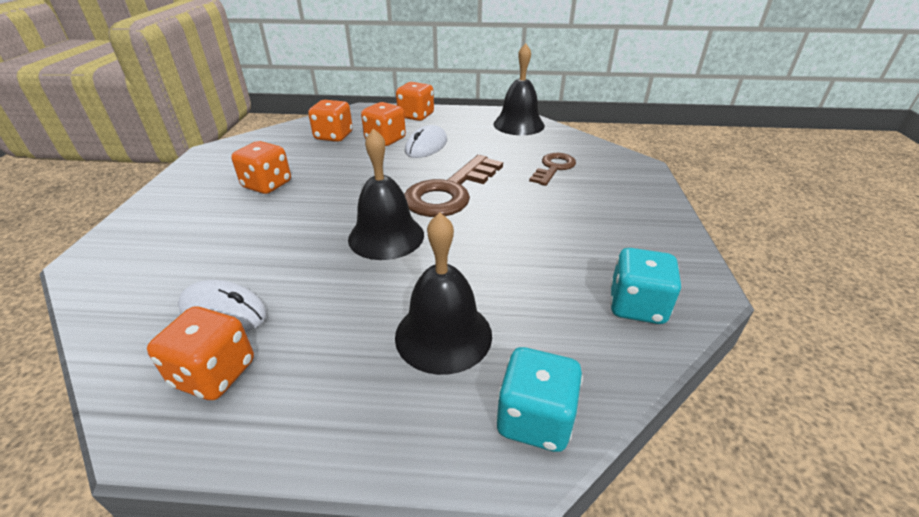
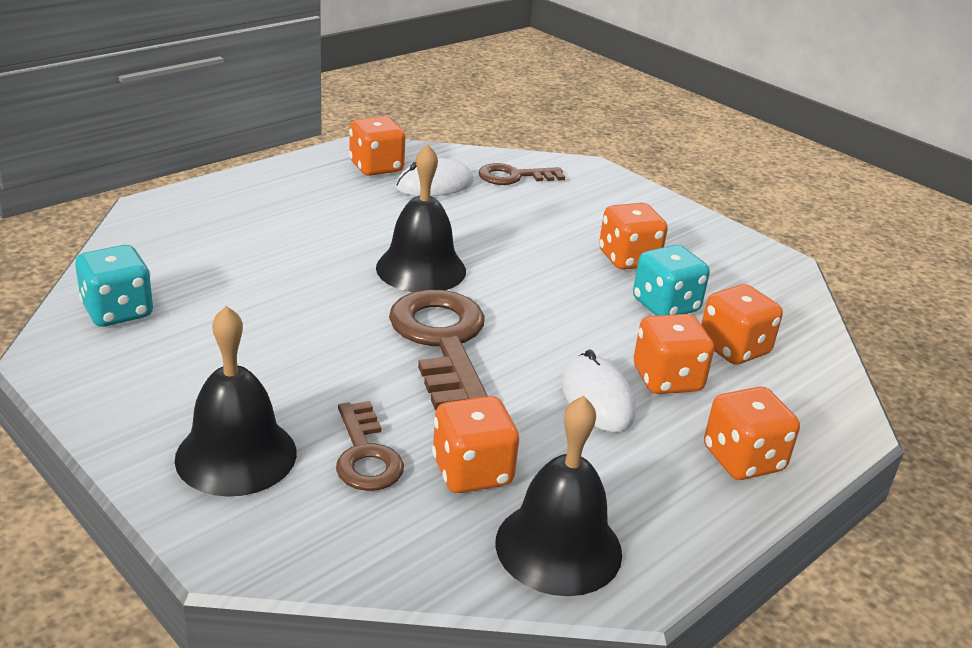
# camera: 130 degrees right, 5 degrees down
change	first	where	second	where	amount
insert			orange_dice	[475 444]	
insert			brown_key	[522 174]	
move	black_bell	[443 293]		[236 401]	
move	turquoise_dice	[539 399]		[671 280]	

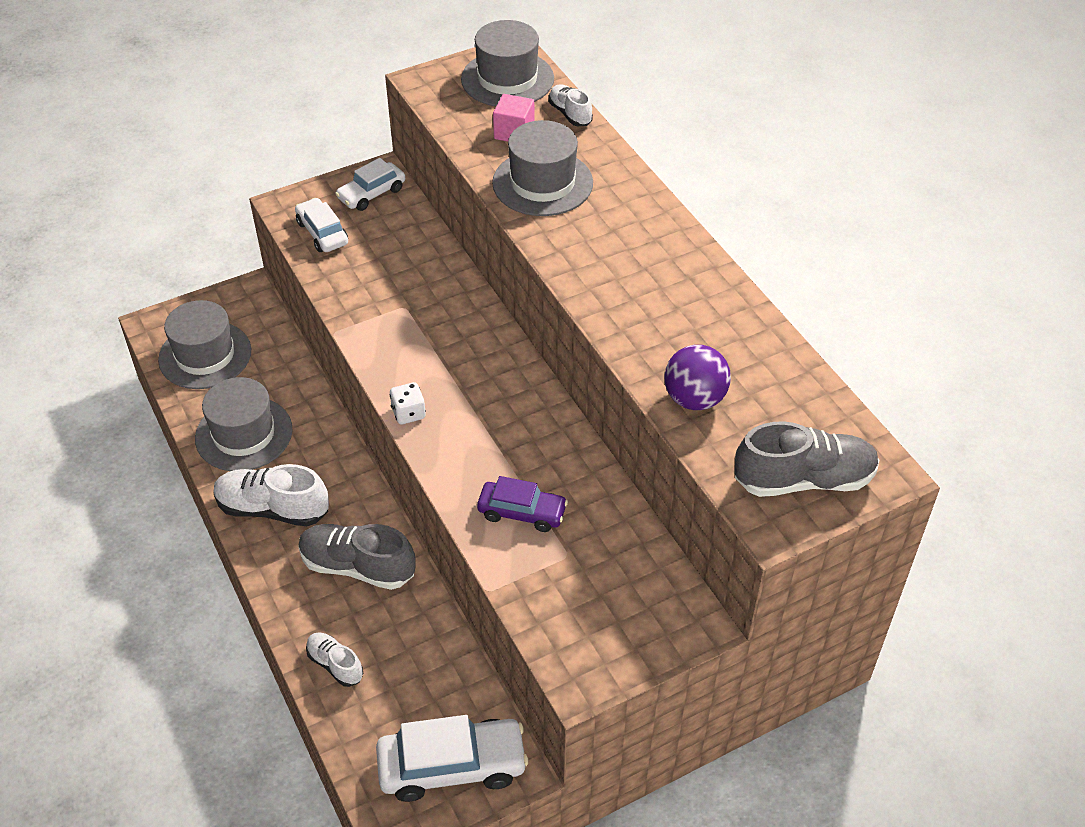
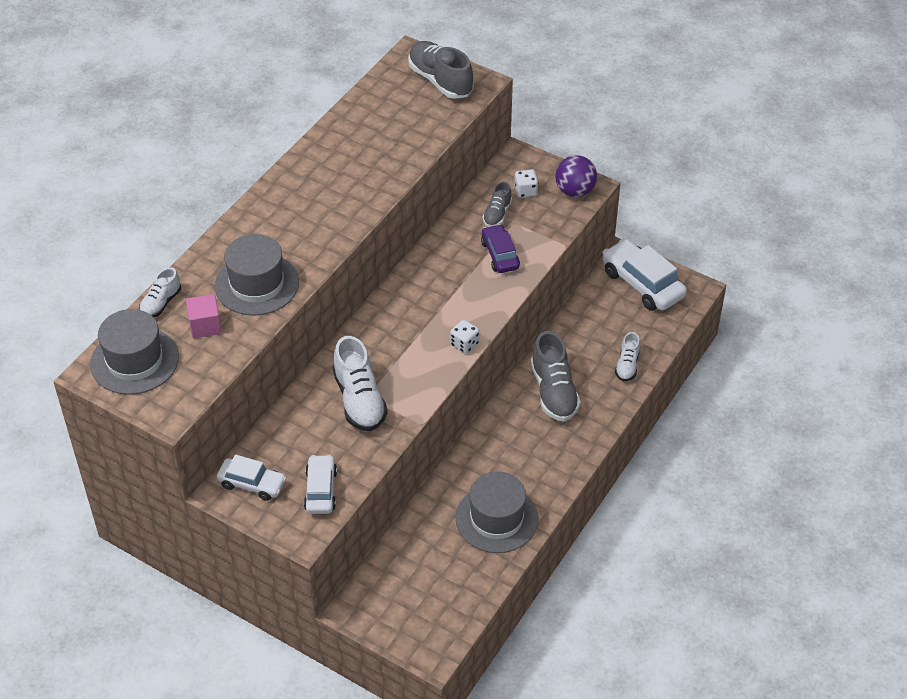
# camera: 120 degrees left, 0 degrees up
change	first	where	second	where	amount
delete	grey_hat	[204 344]			
insert			grey_shoe	[497 204]	
insert			white_dice	[526 183]	
move	white_shoe	[271 495]		[360 383]	
move	purple_ball	[697 377]		[576 176]	
rotate	white_car	[321 225]		[320 484]	150 degrees clockwise

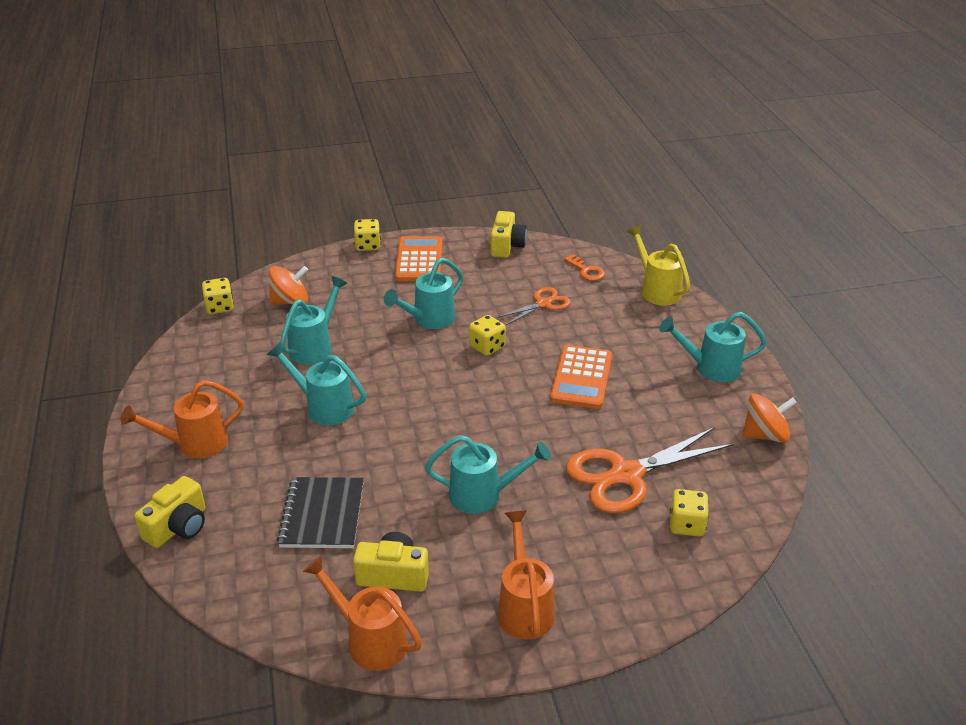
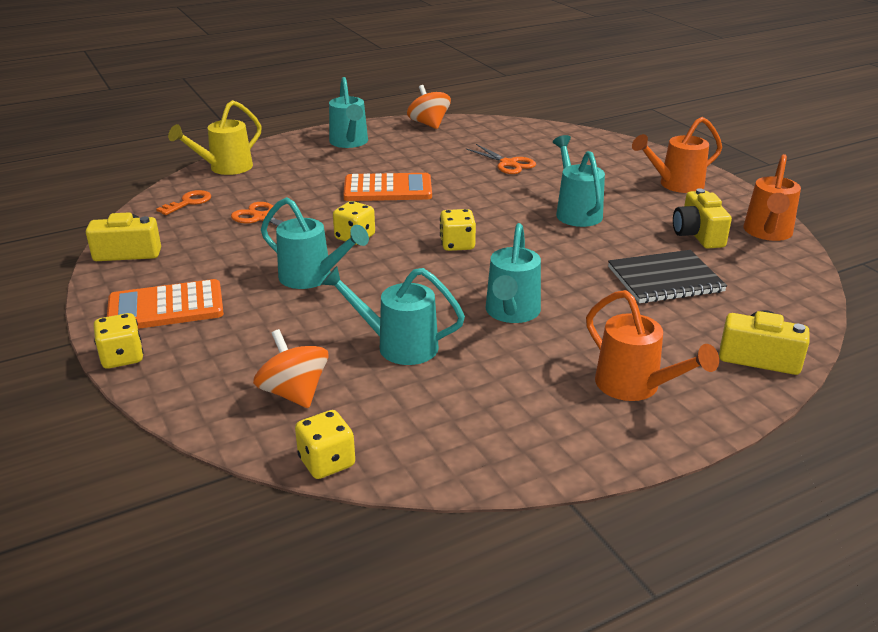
# camera: 105 degrees left, 5 degrees down
change	first	where	second	where	amount
move	yellow_dice	[689 513]		[458 230]	
resize	orange_scissors	[650 470]		[501 159]	x0.55

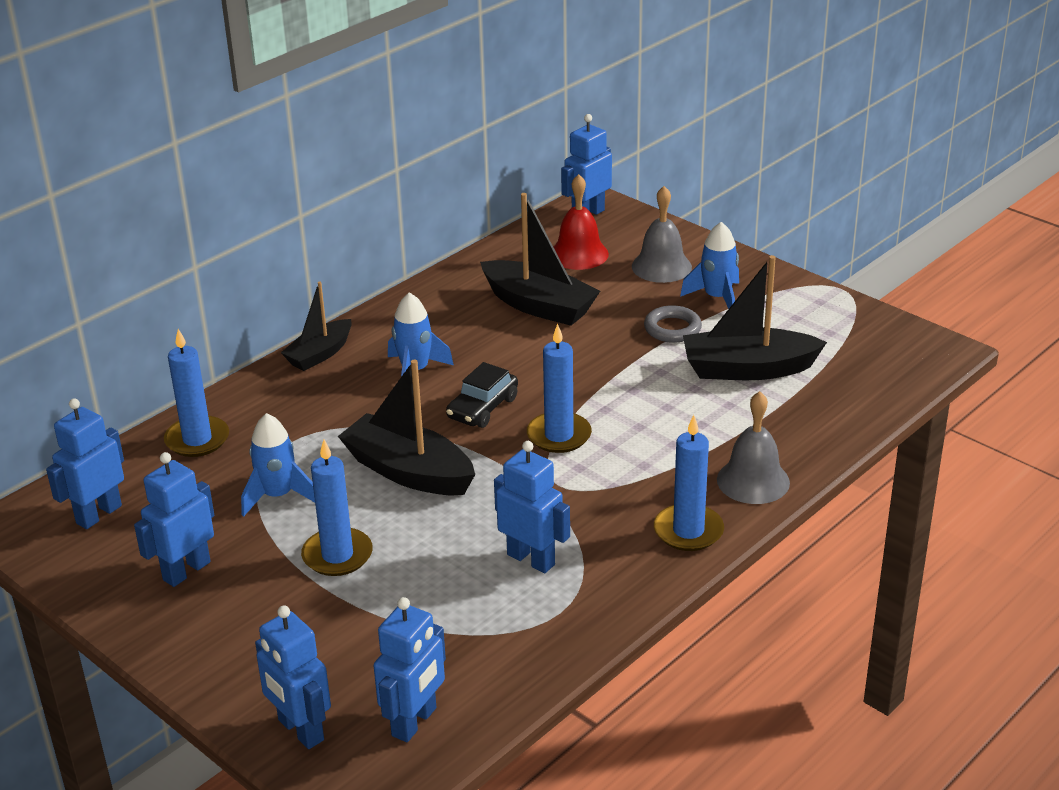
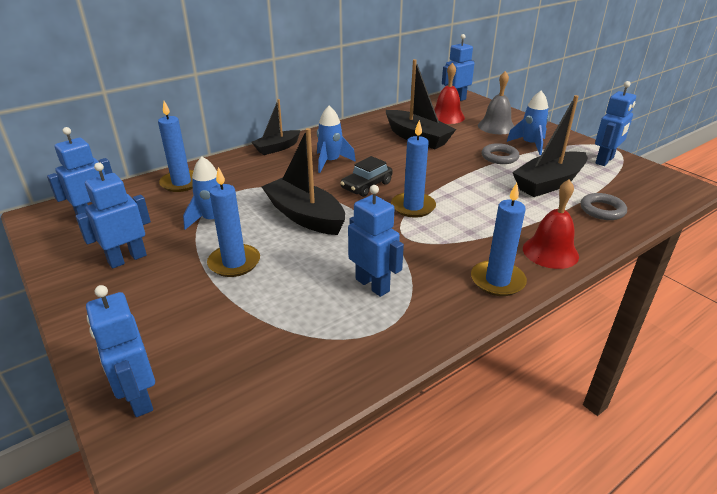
# camera: 10 degrees right, 0 degrees up
change	first	where	second	where	amount
insert			grey_ring	[604 206]	
move	blue_robot	[409 669]		[615 123]	
recolor	grey_bell	[753 447]	red_bell	[551 224]	
rotate	black_boat	[755 317]		[550 146]	45 degrees counterclockwise

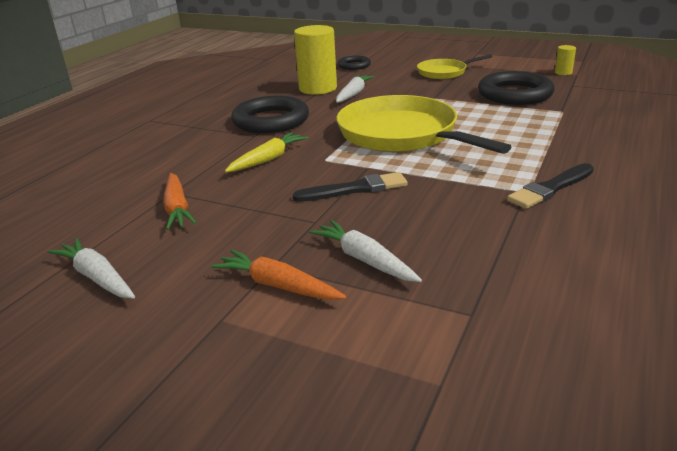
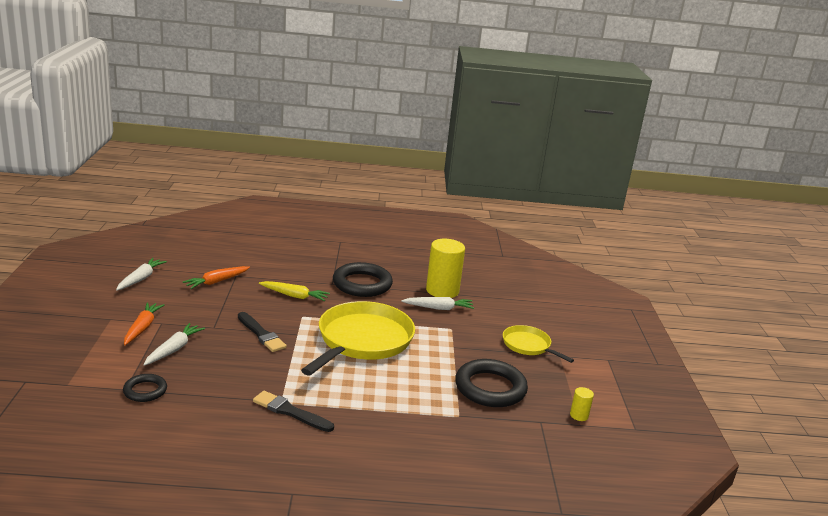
# camera: 60 degrees right, 5 degrees down
change	first	where	second	where	amount
move	black_ring	[354 63]		[145 388]	

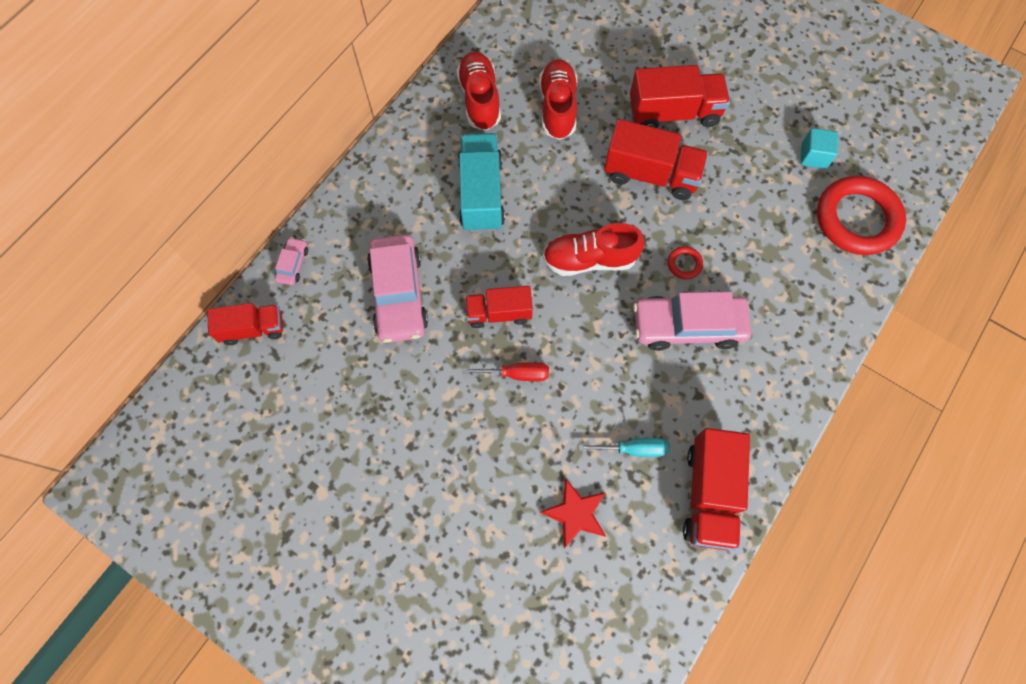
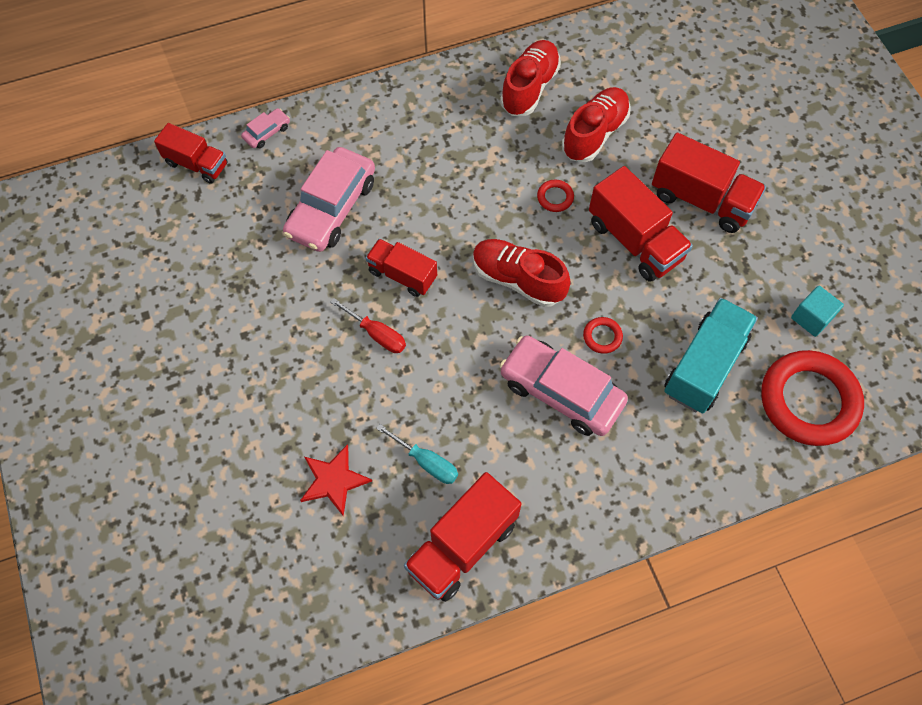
# camera: 35 degrees right, 5 degrees down
change	first	where	second	where	amount
insert			red_ring	[555 196]	
move	turquoise_truck	[481 182]		[711 355]	

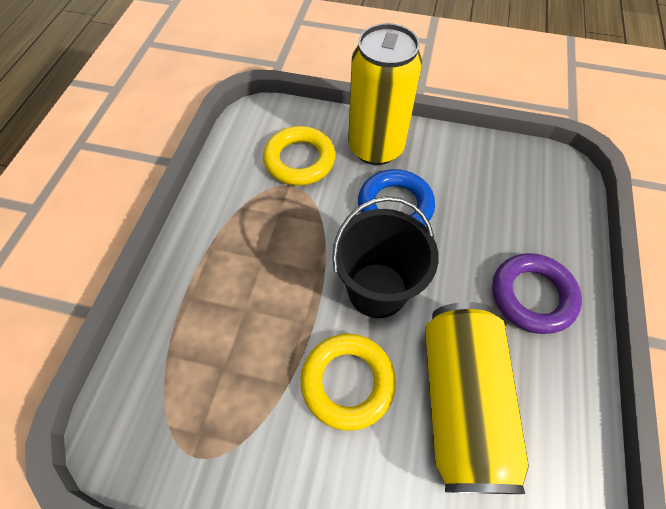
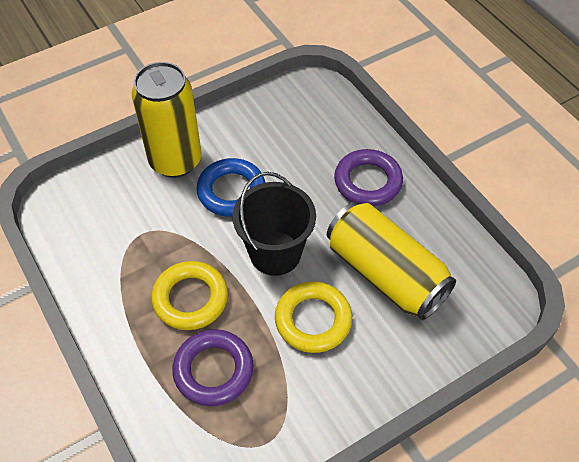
# camera: 45 degrees left, 5 degrees down
change	first	where	second	where	amount
insert			purple_ring	[213 367]	
move	yellow_ring	[299 156]		[189 295]	

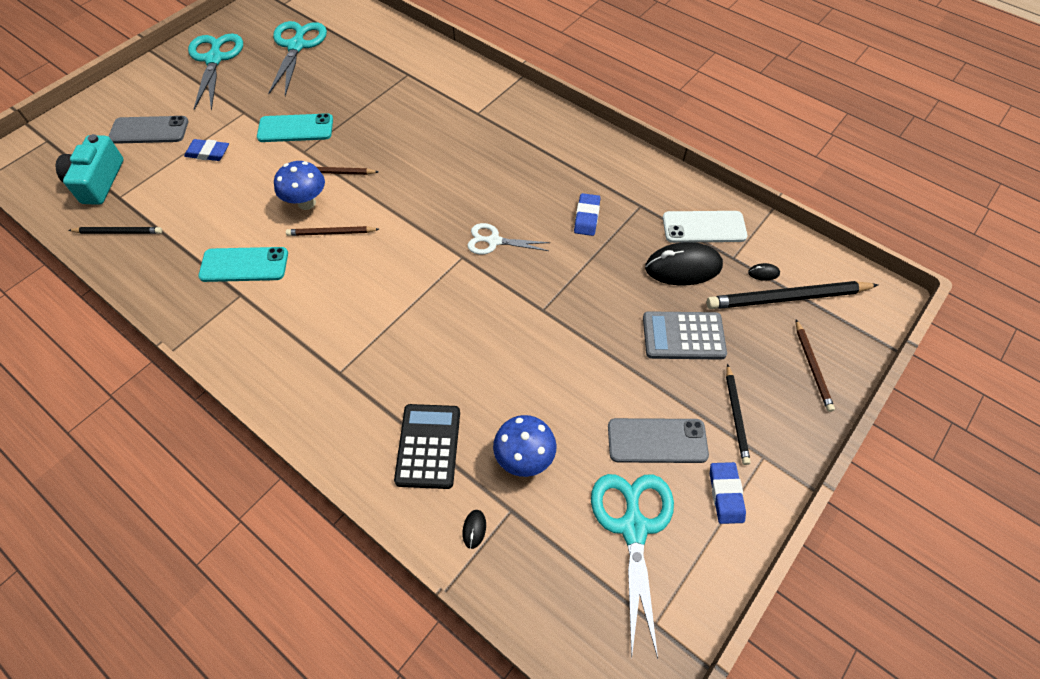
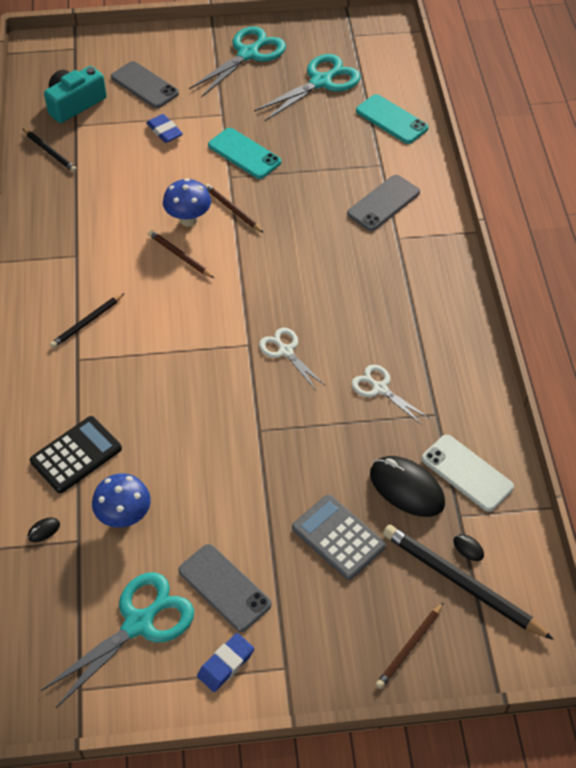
# camera: 45 degrees right, 5 degrees down
change	first	where	second	where	amount
insert			grey_phone	[383 203]	
move	turquoise_phone	[243 264]		[392 119]	
move	black_pencil	[738 414]		[87 320]	
replace	blue_eraser	[587 214]	white_scissors	[390 395]	

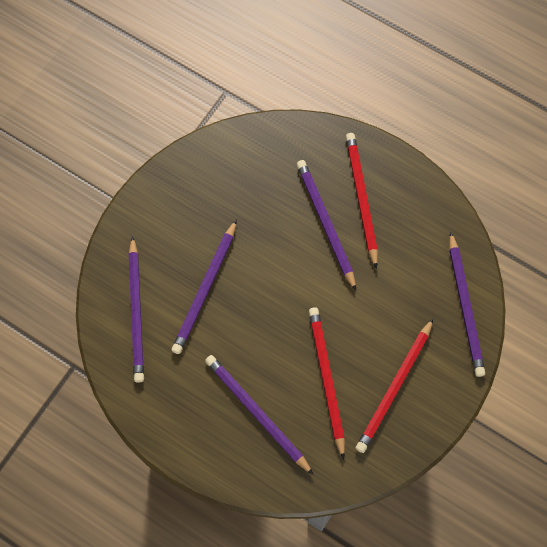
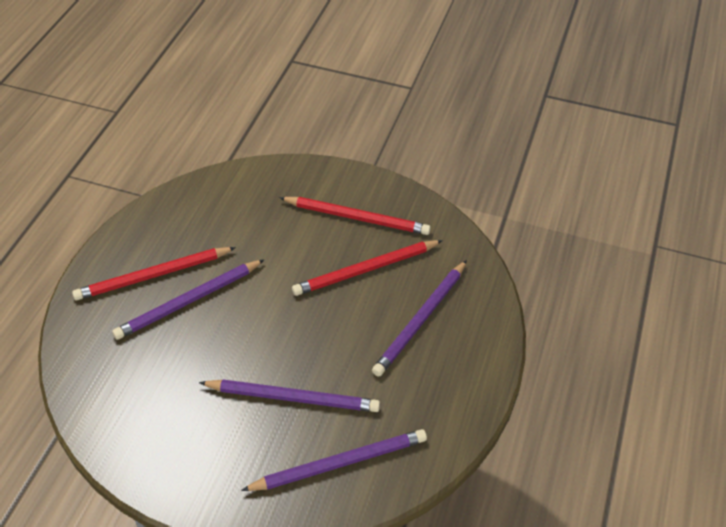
# camera: 105 degrees left, 20 degrees down
change	first	where	second	where	amount
delete	purple_pencil	[467 304]			

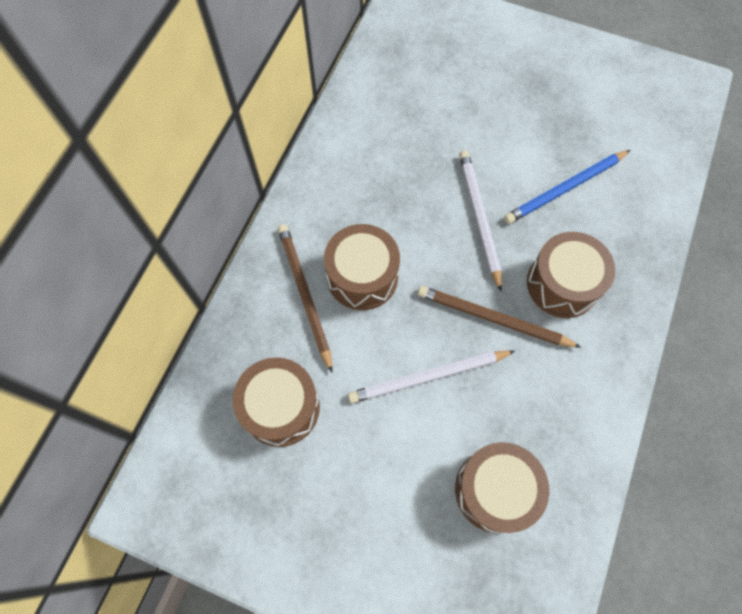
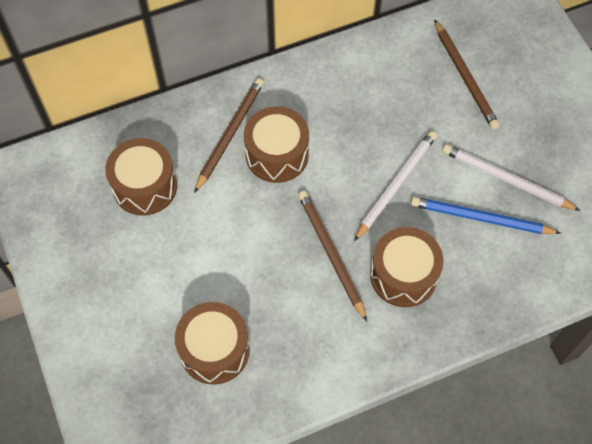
# camera: 45 degrees right, 5 degrees down
change	first	where	second	where	amount
insert			brown_pencil	[467 74]	
move	white_pencil	[431 376]		[511 177]	

